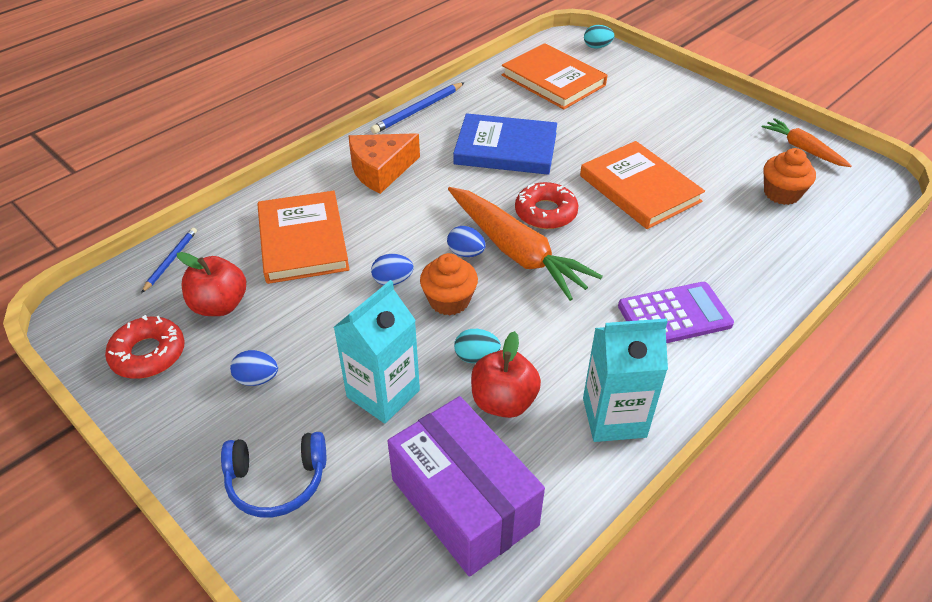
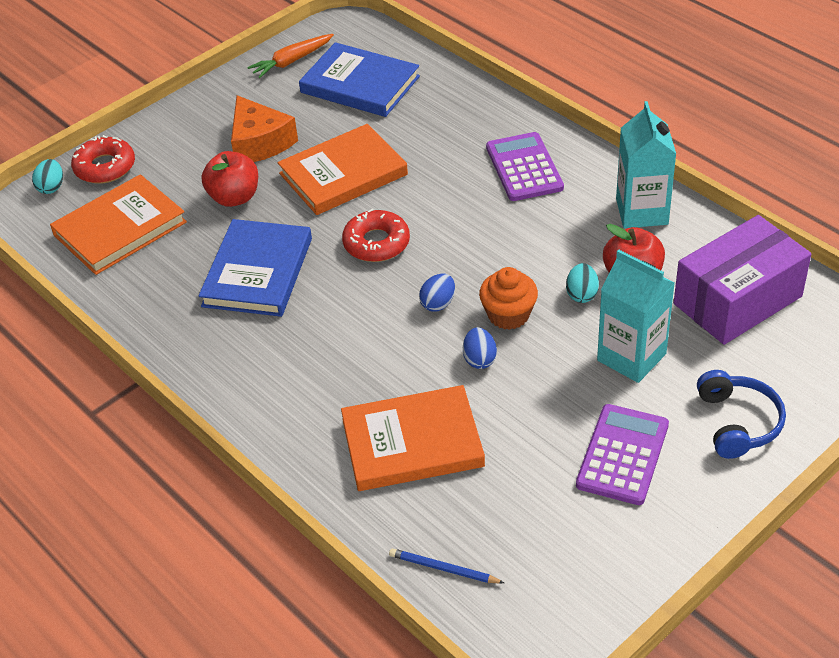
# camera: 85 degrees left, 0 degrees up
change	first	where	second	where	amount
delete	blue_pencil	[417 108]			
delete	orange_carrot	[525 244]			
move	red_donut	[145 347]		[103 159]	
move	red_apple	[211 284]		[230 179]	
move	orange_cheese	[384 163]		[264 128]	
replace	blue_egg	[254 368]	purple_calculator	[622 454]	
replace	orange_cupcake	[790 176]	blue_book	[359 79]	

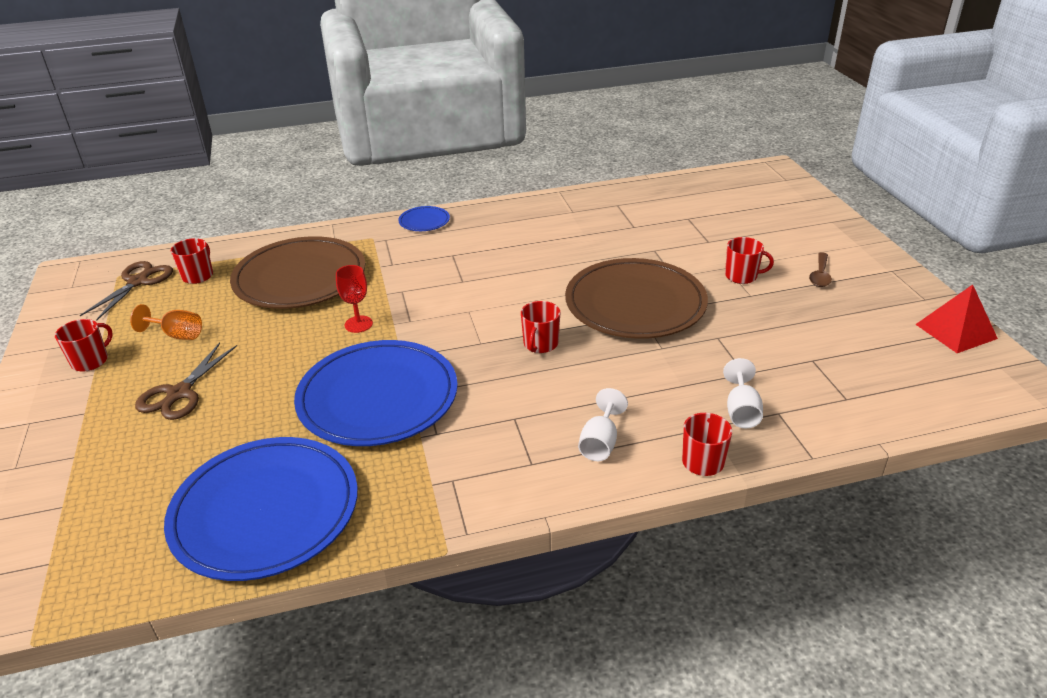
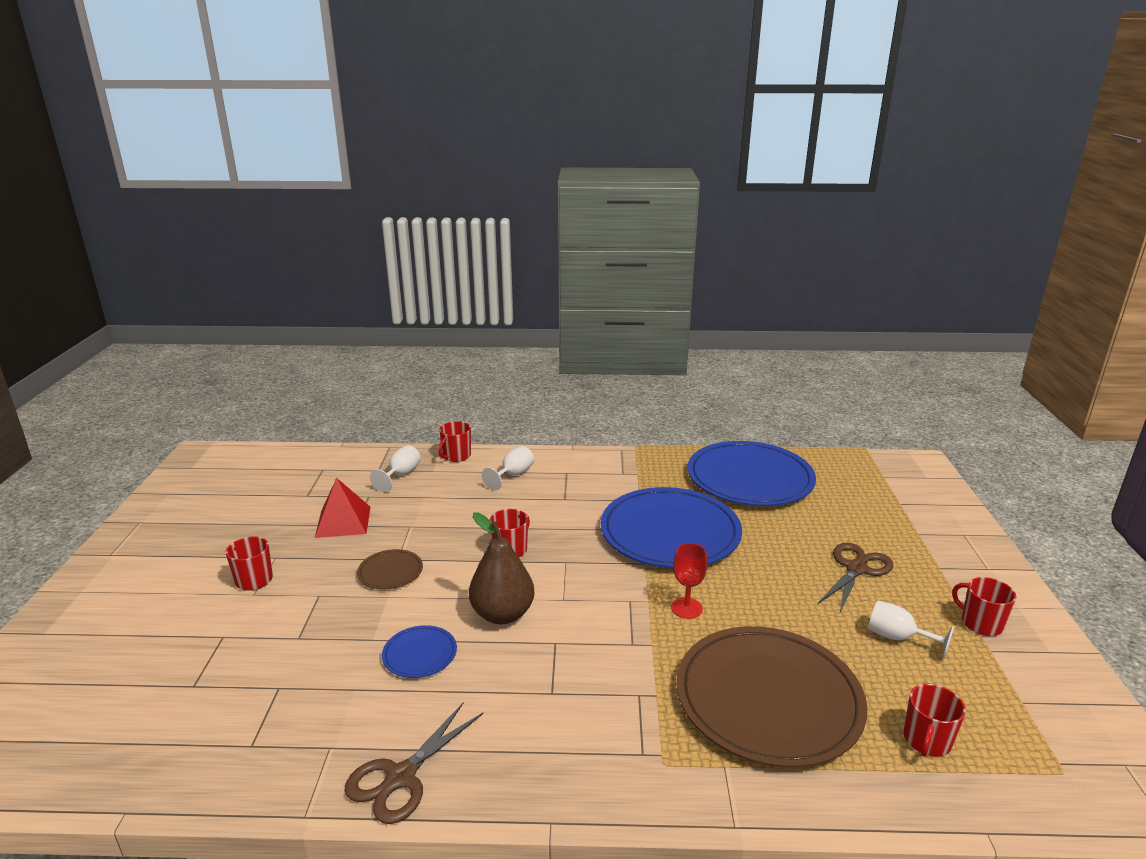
# camera: 165 degrees left, 10 degrees down
change	first	where	second	where	amount
delete	brown_spoon	[820 269]			
insert			brown_pear	[502 568]	
move	brown_scissors	[126 291]		[413 763]	
move	blue_plate	[424 218]		[419 651]	
move	red_pyramid	[956 318]		[342 508]	
recolor	orange_goblet	[166 322]	white_goblet	[911 630]	
rotate	red_mug	[84 345]		[984 606]	90 degrees clockwise
resize	brown_plate	[636 298]		[390 569]	x0.43

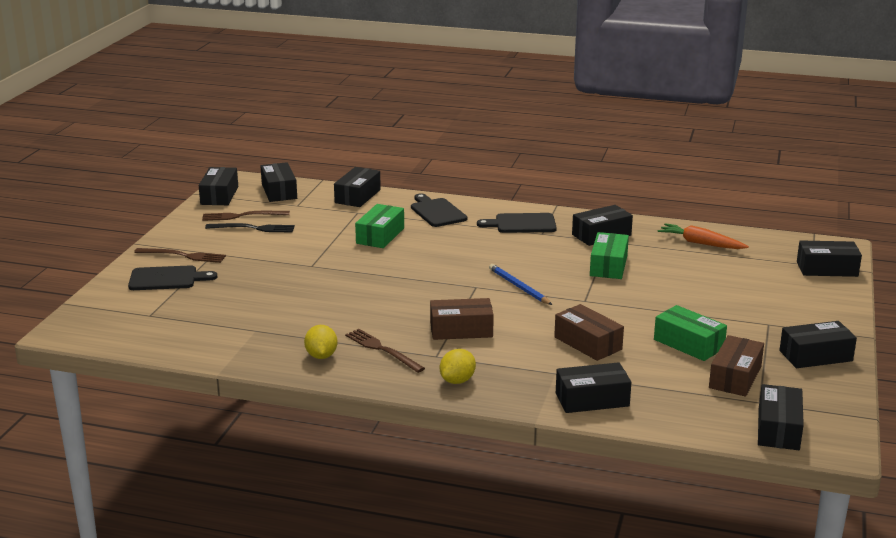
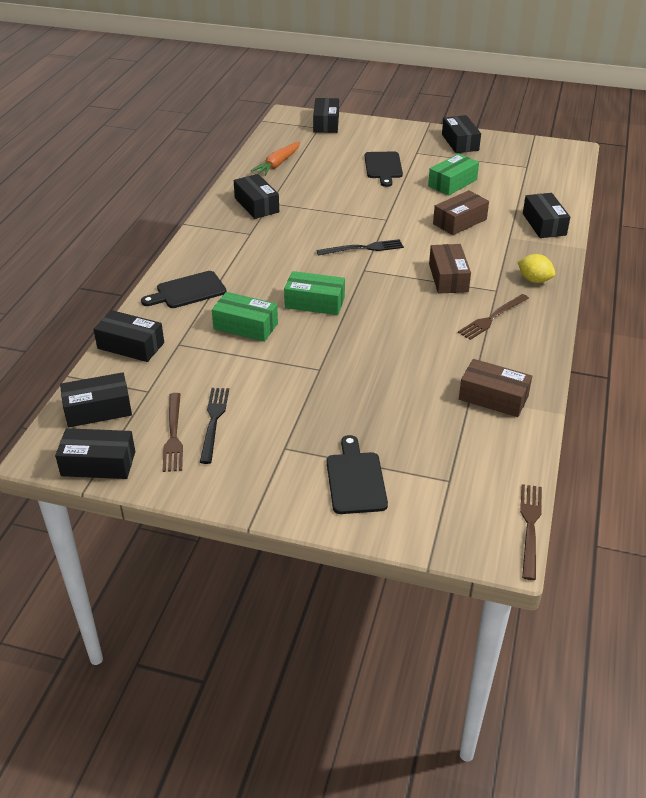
# camera: 90 degrees left, 15 degrees up
change	first	where	second	where	amount
delete	yellow_lemon	[320 342]			
delete	black_box	[781 417]			
move	brown_fork	[180 255]		[531 532]	
move	black_cutting_board	[517 223]		[384 169]	
move	green_box	[609 255]		[314 293]	
move	brown_box	[736 366]		[495 388]	
replace	blue_pencil	[520 284]	black_fork	[360 247]	

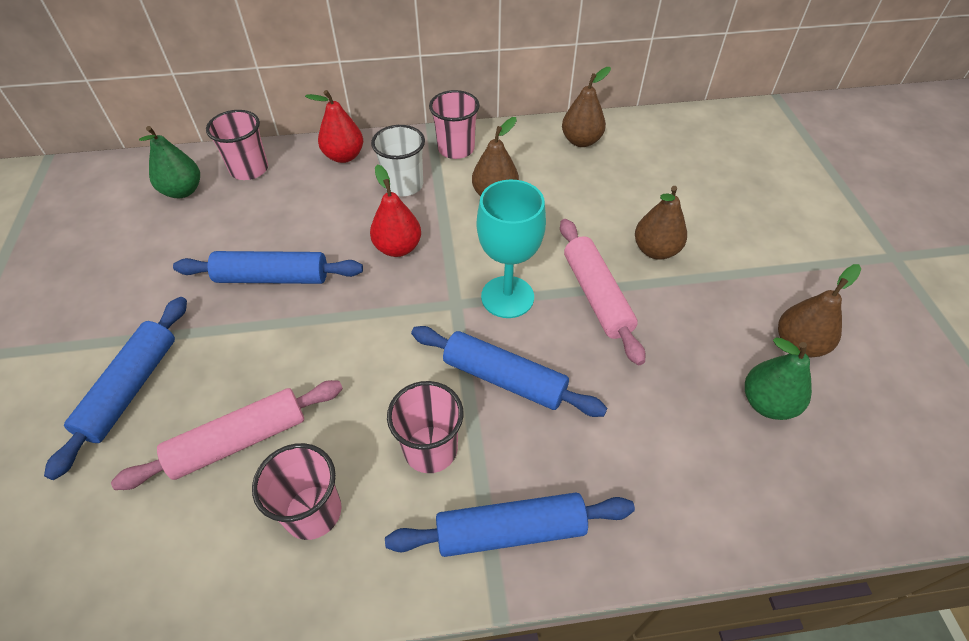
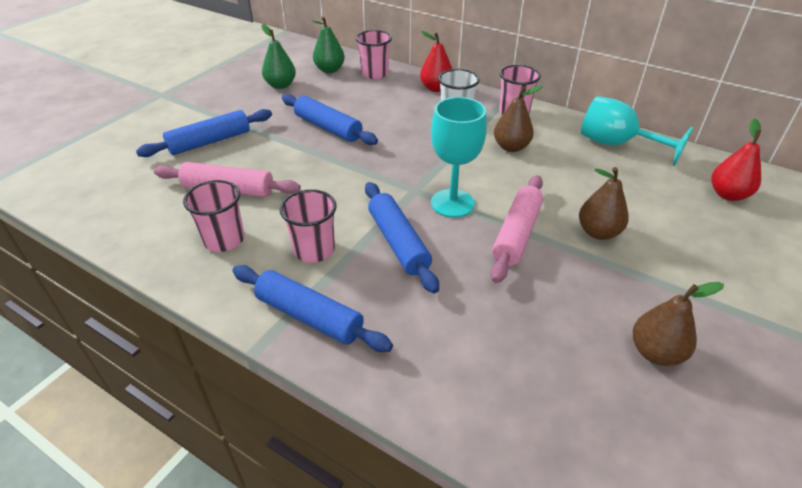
# camera: 40 degrees right, 10 degrees down
change	first	where	second	where	amount
move	red_pear	[395 210]		[736 160]	
move	green_pear	[778 378]		[278 56]	
replace	brown_pear	[586 107]	turquoise_goblet	[637 131]	

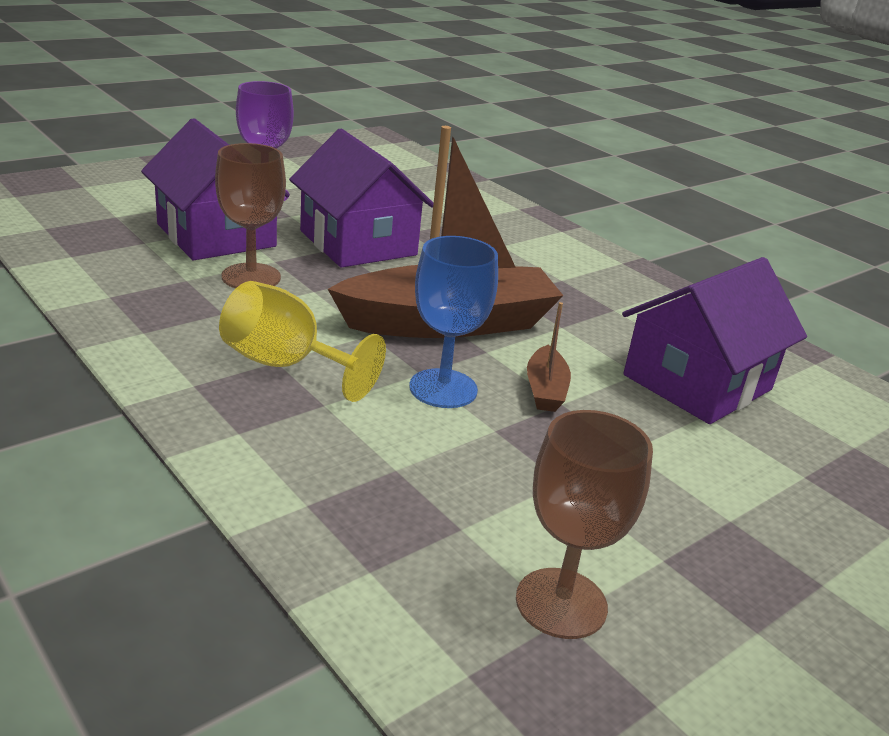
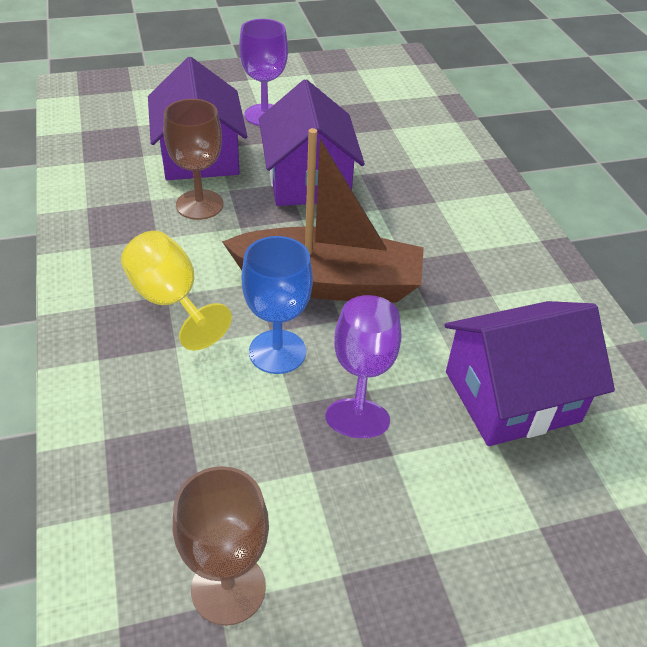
# camera: 25 degrees right, 15 degrees up
change	first	where	second	where	amount
replace	brown_boat	[549 357]	purple_goblet	[363 366]	

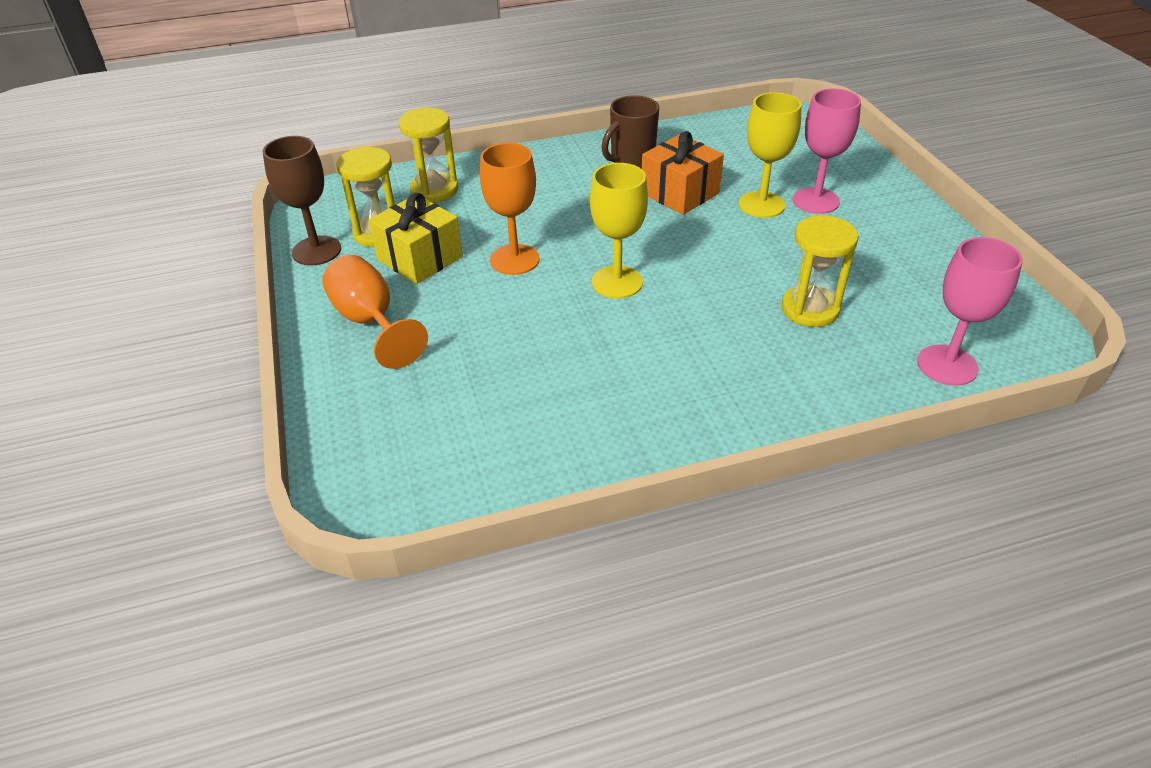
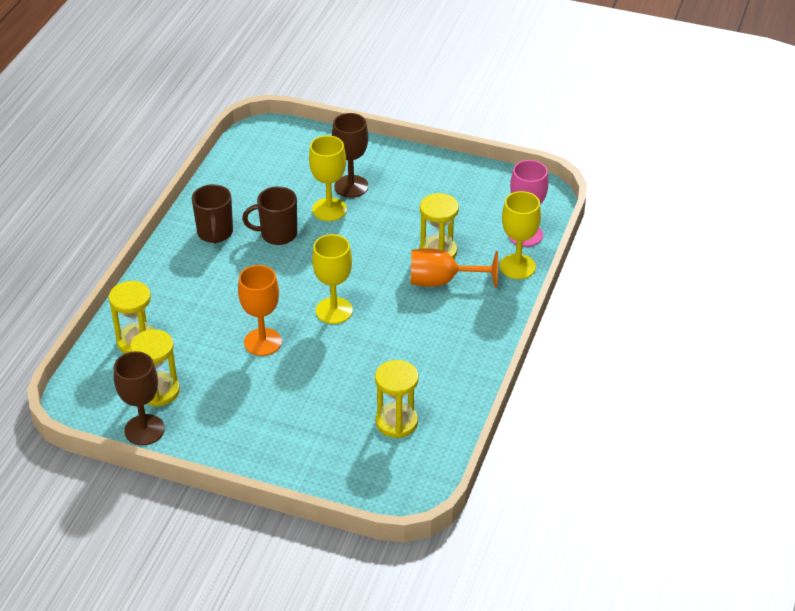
# camera: 55 degrees left, 0 degrees up
change	first	where	second	where	amount
delete	yellow_gift	[416 238]			
insert			yellow_hourglass	[397 399]	
insert			yellow_goblet	[520 235]	
move	orange_goblet	[375 312]		[454 268]	
replace	orange_gift	[683 173]	brown_mug	[269 215]	
recolor	pink_goblet	[827 151]	brown_goblet	[350 155]	

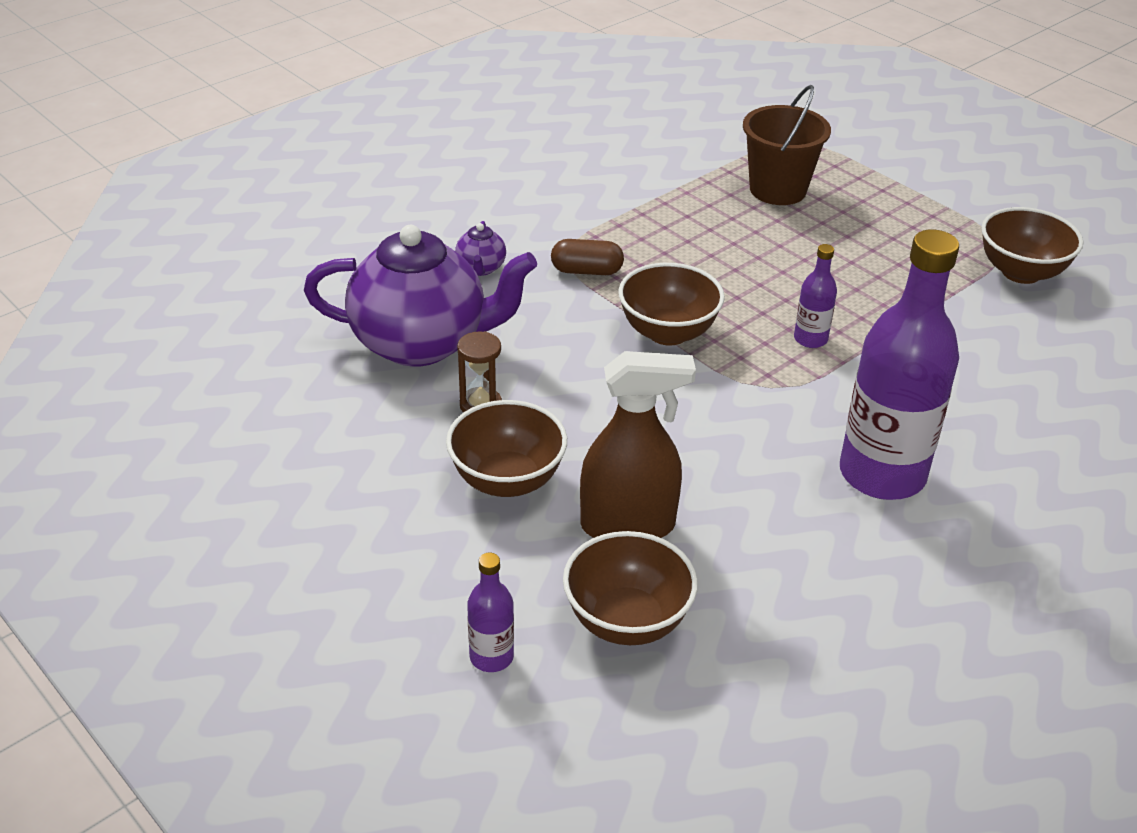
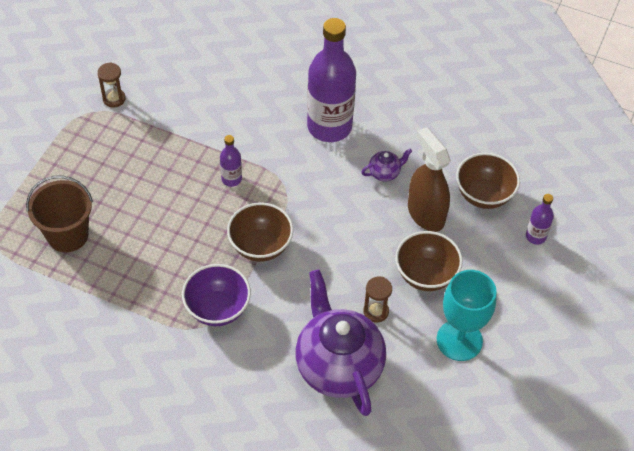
# camera: 115 degrees left, 15 degrees up
change	first	where	second	where	amount
insert			turquoise_goblet	[467 315]	
move	purple_teapot	[480 248]		[386 165]	
replace	brown_capsule	[587 257]	purple_bowl	[216 295]	
replace	brown_bowl	[1032 245]	brown_hourglass	[111 85]	

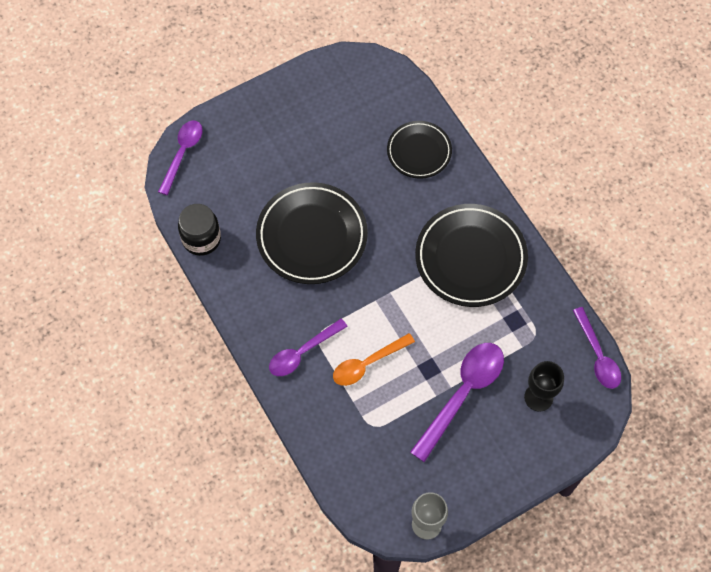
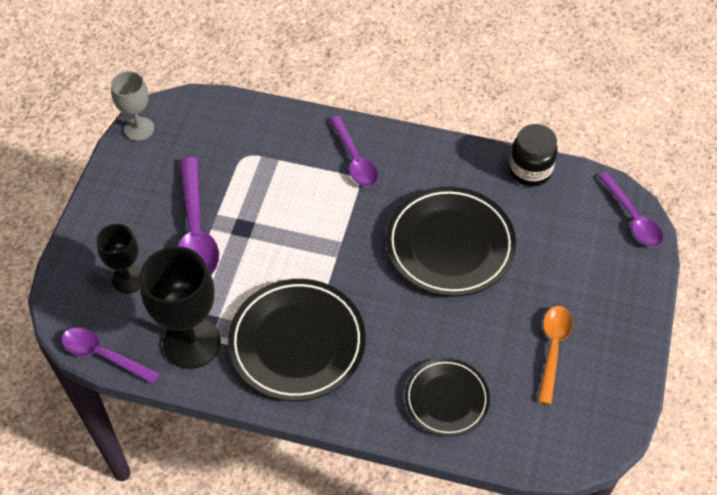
# camera: 135 degrees right, 10 degrees down
change	first	where	second	where	amount
insert			black_goblet	[180 307]	
move	orange_spoon	[374 359]		[555 355]	
rotate	purple_spoon	[308 347]		[354 151]	150 degrees clockwise

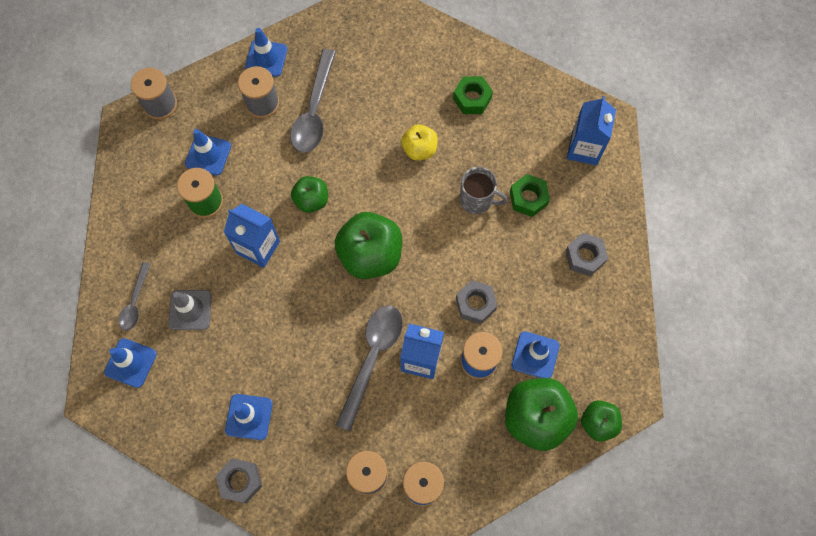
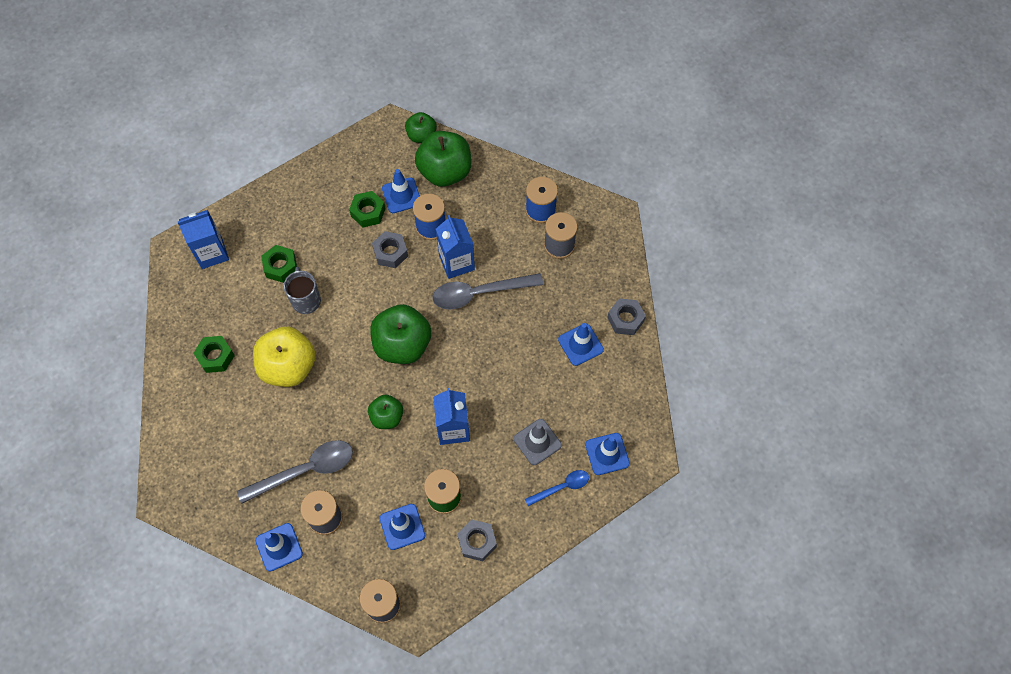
# camera: 125 degrees left, 5 degrees down
change	first	where	second	where	amount
insert			green_nut	[367 209]	
move	grey_nut	[586 254]		[477 540]	
recolor	grey_spoon	[134 296]	blue_spoon	[557 488]	
resize	yellow_apple	[419 142]		[284 357]	x1.76

